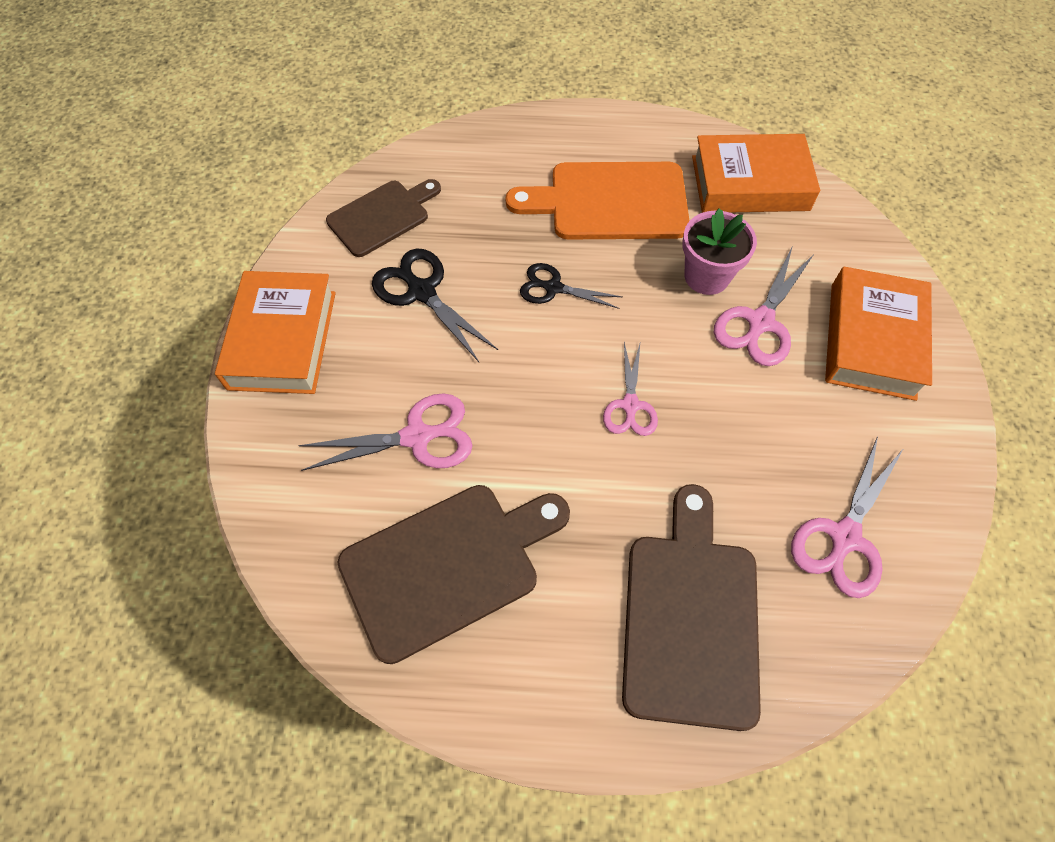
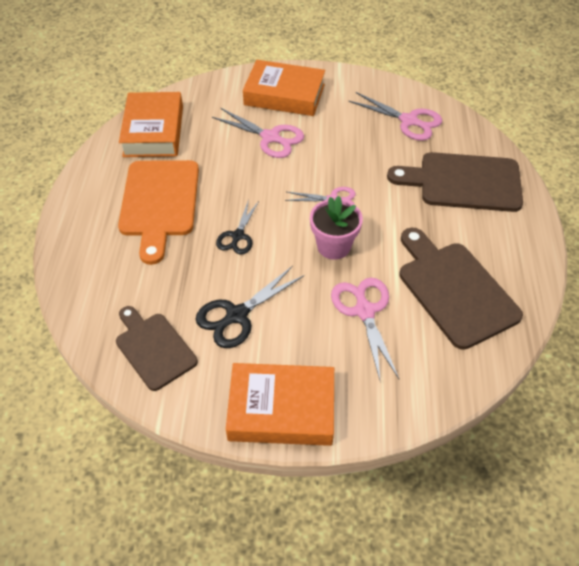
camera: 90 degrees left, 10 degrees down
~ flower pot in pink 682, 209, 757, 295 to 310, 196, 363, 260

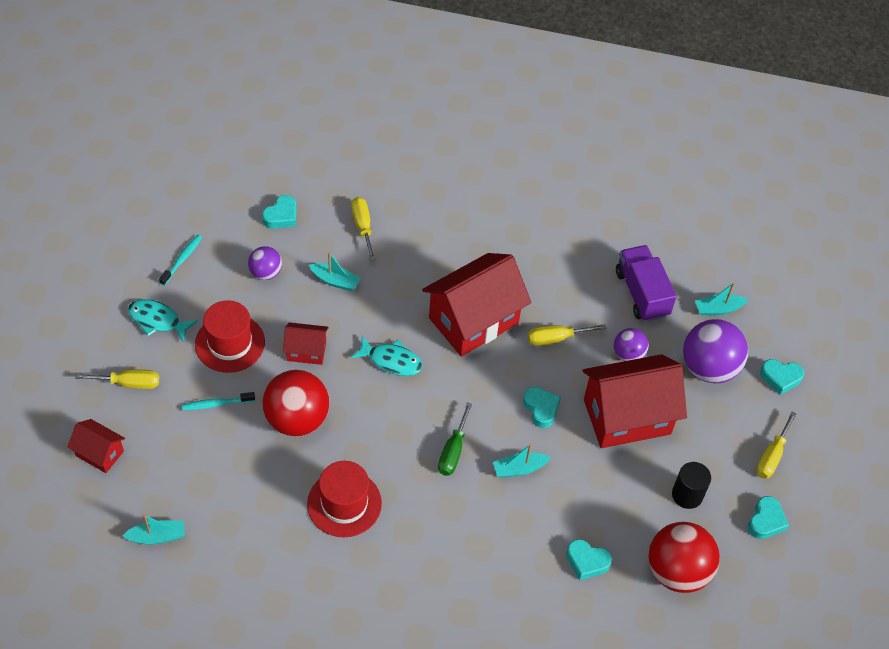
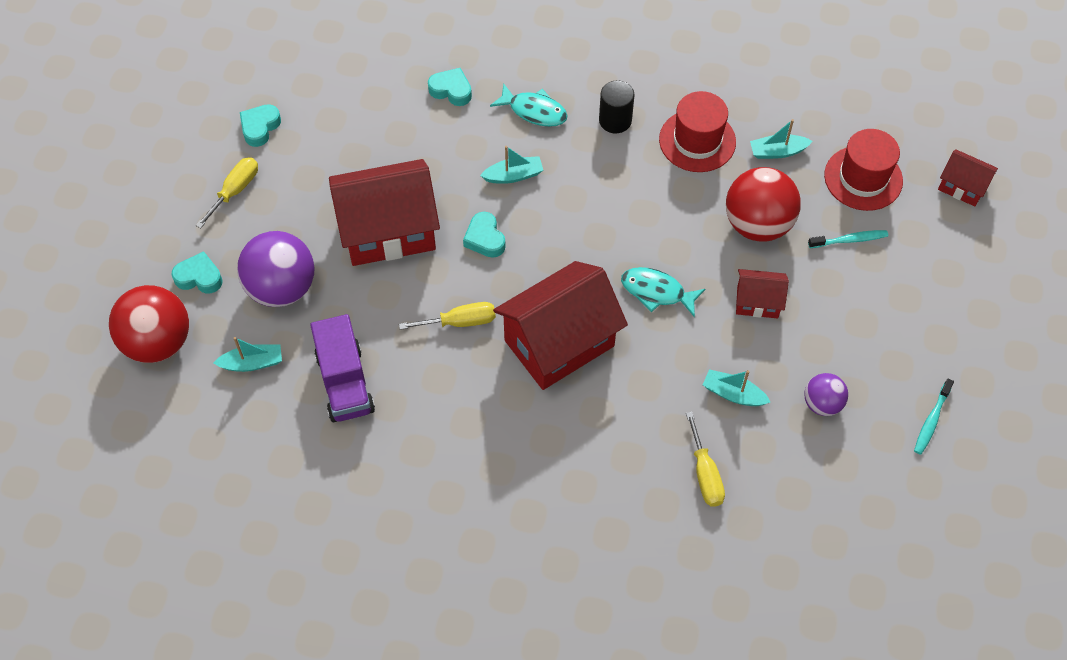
camera: 175 degrees left, 5 degrees up
- screwdriver in yellow 75, 370, 159, 389
- heart in turquoise 262, 195, 296, 229
- screwdriver in green 438, 402, 472, 476
- ball in purple 614, 328, 649, 361
~ boat in turquoise 123, 515, 185, 544 to 750, 119, 813, 159
~ fish in turquoise 128, 299, 198, 343 to 490, 83, 568, 127
~ hat in red 195, 300, 265, 373 to 824, 129, 903, 211
~ ball in red 648, 522, 720, 593 to 109, 285, 189, 363
~ cylinder in black 672, 462, 711, 509 to 599, 80, 634, 133

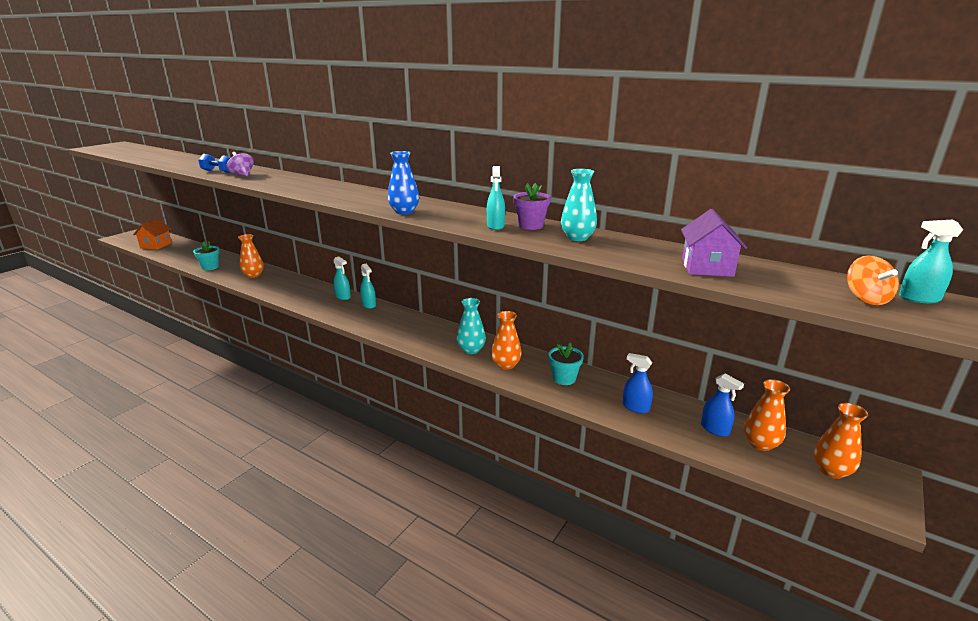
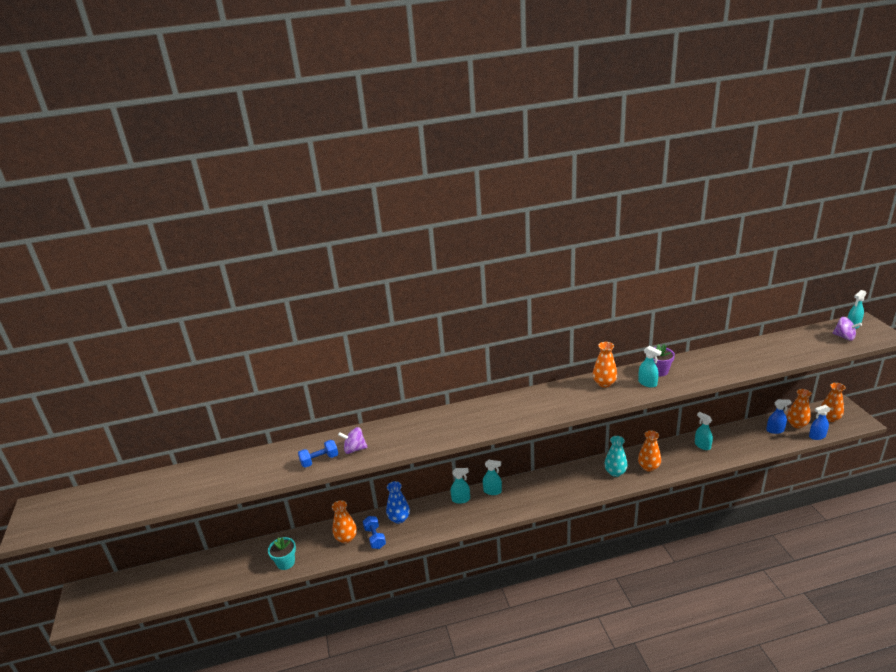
camera: 45 degrees left, 5 degrees up
- house in orange 133, 218, 172, 250
- flower pot in turquoise 549, 342, 584, 385
- vase in turquoise 561, 169, 597, 241
- house in purple 681, 209, 747, 277
+ dumbbell in blue 363, 516, 386, 549
+ vase in orange 593, 342, 617, 388
+ spray bottle in turquoise 695, 412, 713, 450
~ vase in blue 388, 151, 419, 214 to 386, 481, 410, 524
~ spray bottle in blue 623, 353, 653, 413 to 809, 405, 830, 440
~ spinning top in orange 847, 255, 899, 305 to spinning top in purple 833, 317, 862, 341

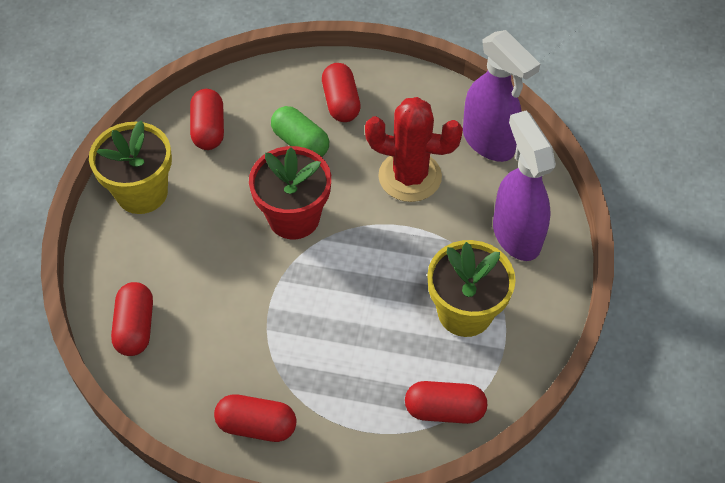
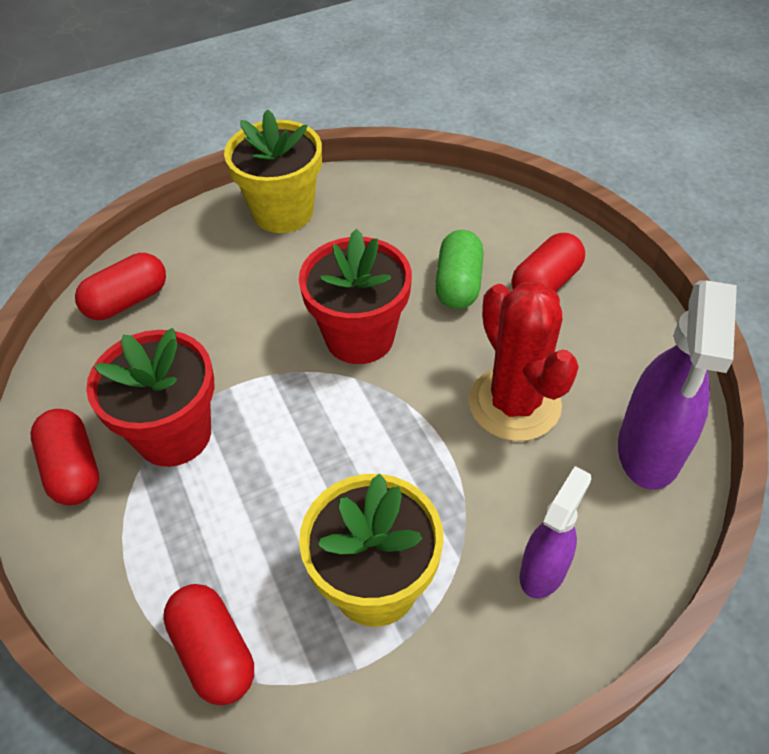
camera: 55 degrees right, 5 degrees down
- capsule in red 190, 89, 224, 150
+ flower pot in red 86, 328, 214, 467
~ spray bottle in purple 493, 110, 556, 261 = 520, 466, 592, 599 x0.60

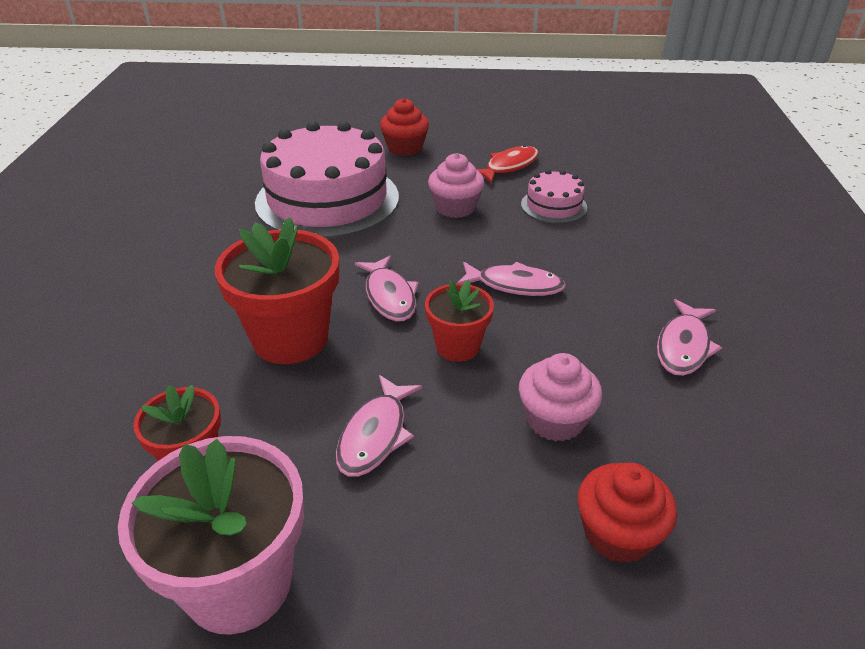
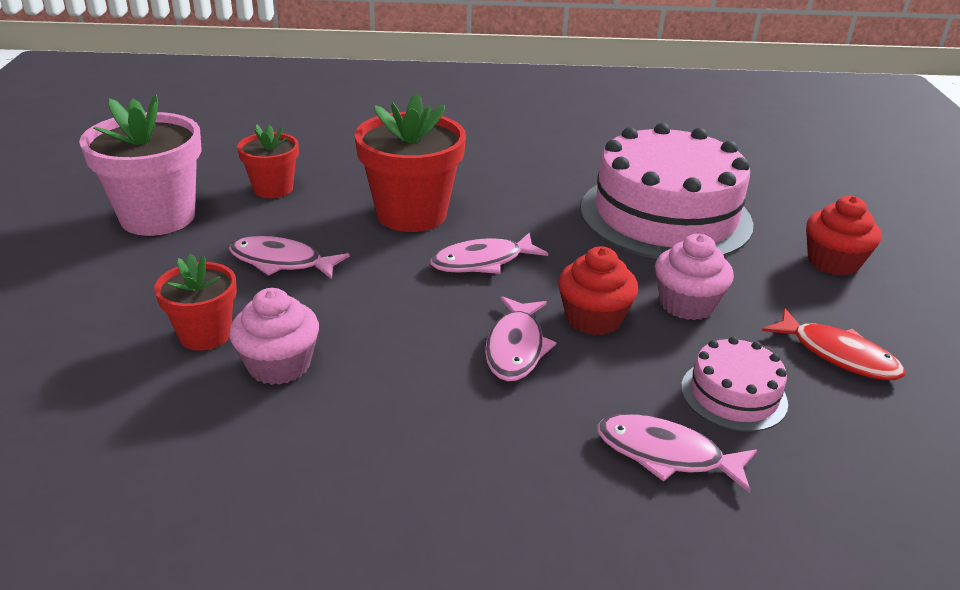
camera: 85 degrees right, 5 degrees down
~ flower pot in red 425, 279, 494, 362 to 154, 254, 237, 351
~ cupcake in red 578, 463, 677, 563 to 558, 246, 638, 335
~ fish in pink 657, 299, 722, 376 to 597, 414, 757, 493

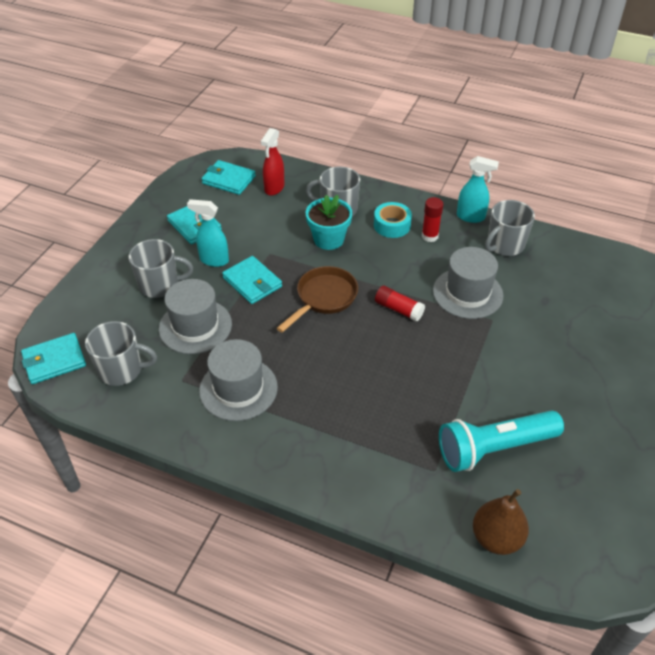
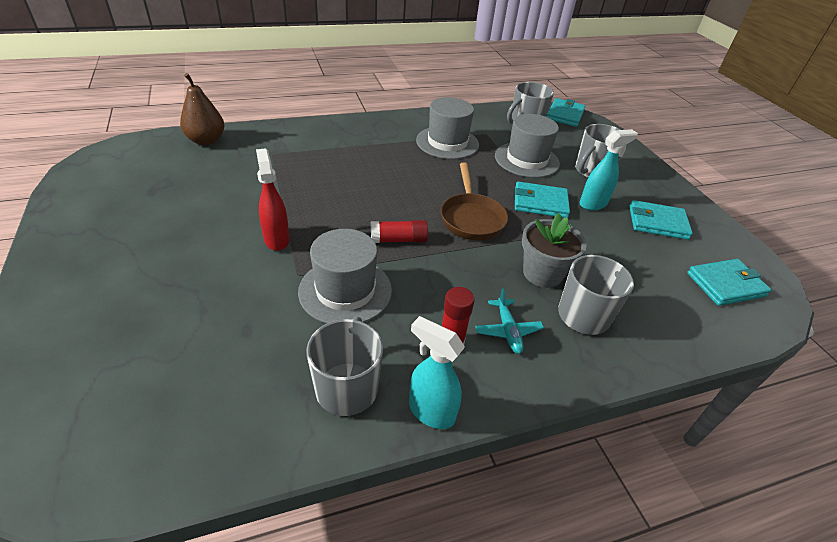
camera: 135 degrees right, 5 degrees down
- flashlight in turquoise 439, 410, 564, 472
~ spray bottle in red 261, 128, 284, 196 to 256, 148, 290, 251
~ tape in turquoise 374, 202, 412, 238 to plane in turquoise 475, 288, 544, 354
~ flower pot in turquoise 306, 195, 352, 250 to flower pot in grey 522, 213, 587, 288
~ spray bottle in turquoise 457, 156, 499, 223 = 409, 316, 465, 429 60 degrees clockwise

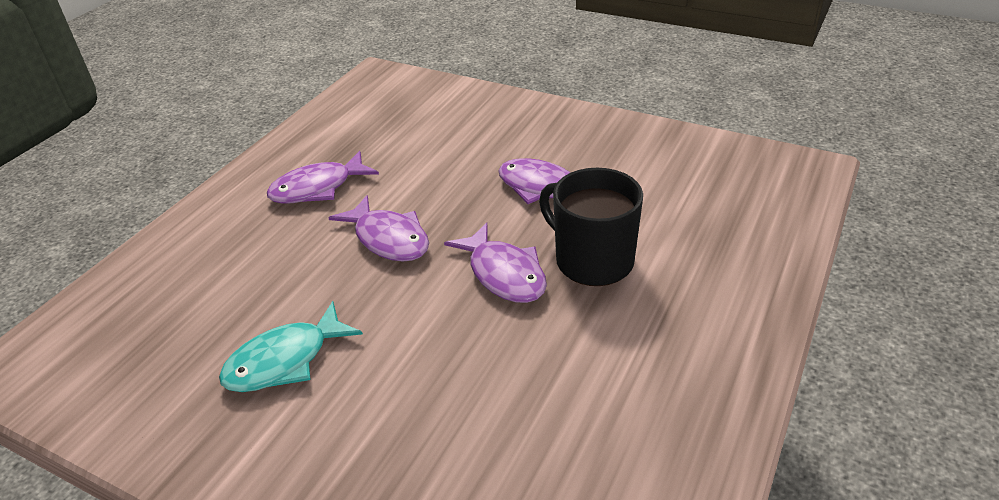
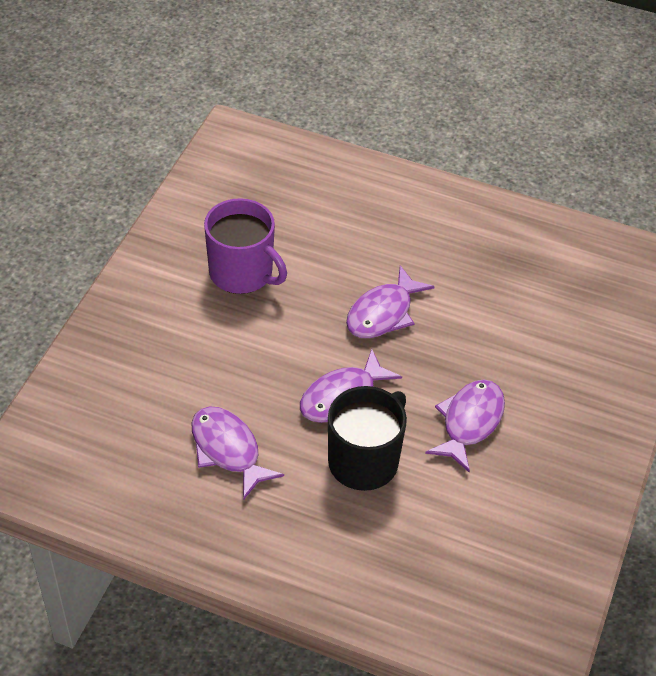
camera: 80 degrees right, 10 degrees up
~ fish in purple 267, 151, 379, 204 to 192, 407, 284, 500
~ fish in turquoise 219, 301, 363, 392 to mug in purple 204, 198, 287, 294

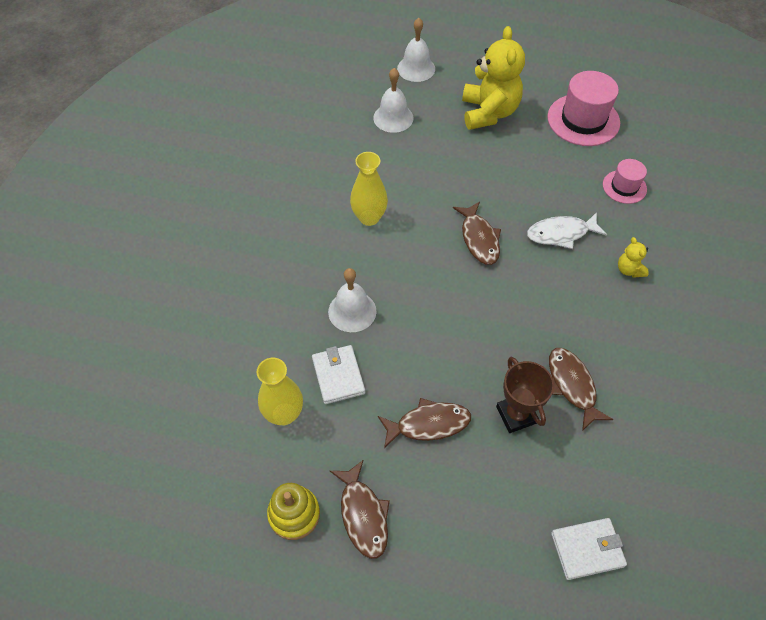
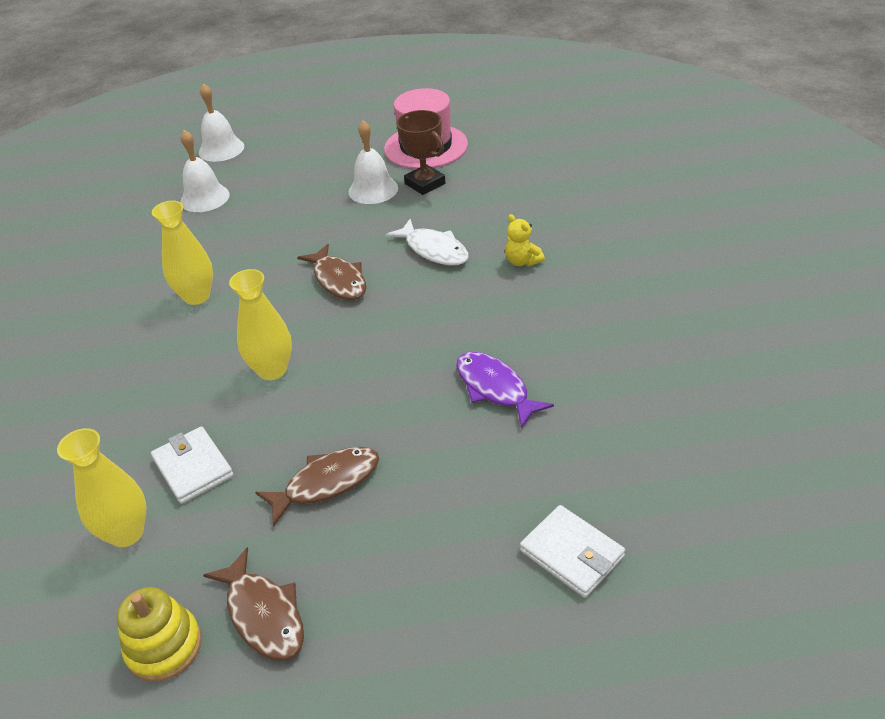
camera: 15 degrees left, 15 degrees down
- teddy bear in yellow 462, 26, 525, 130
- hat in pink 603, 159, 647, 204
+ vase in yellow 229, 269, 292, 380
~ bell in white 328, 268, 376, 332 to 349, 120, 398, 204
~ trophy in brown 496, 357, 554, 433 to 396, 110, 445, 195
~ fish in brown 549, 348, 613, 431 to fish in purple 456, 352, 554, 429
~ fish in white 527, 212, 607, 249 = 385, 219, 469, 266 105 degrees counterclockwise
~ wallet in white 551, 518, 627, 580 = 520, 505, 625, 598 75 degrees clockwise

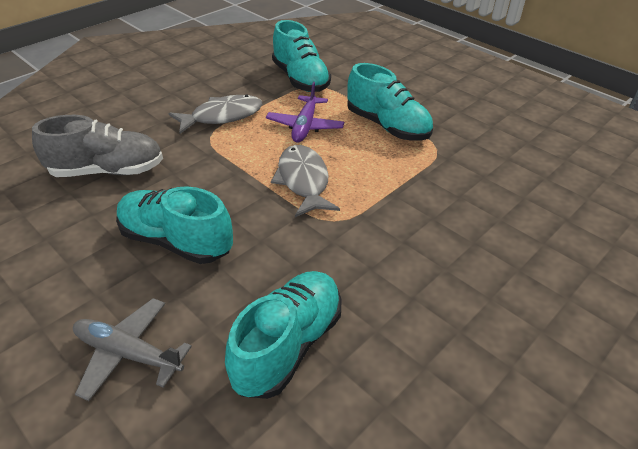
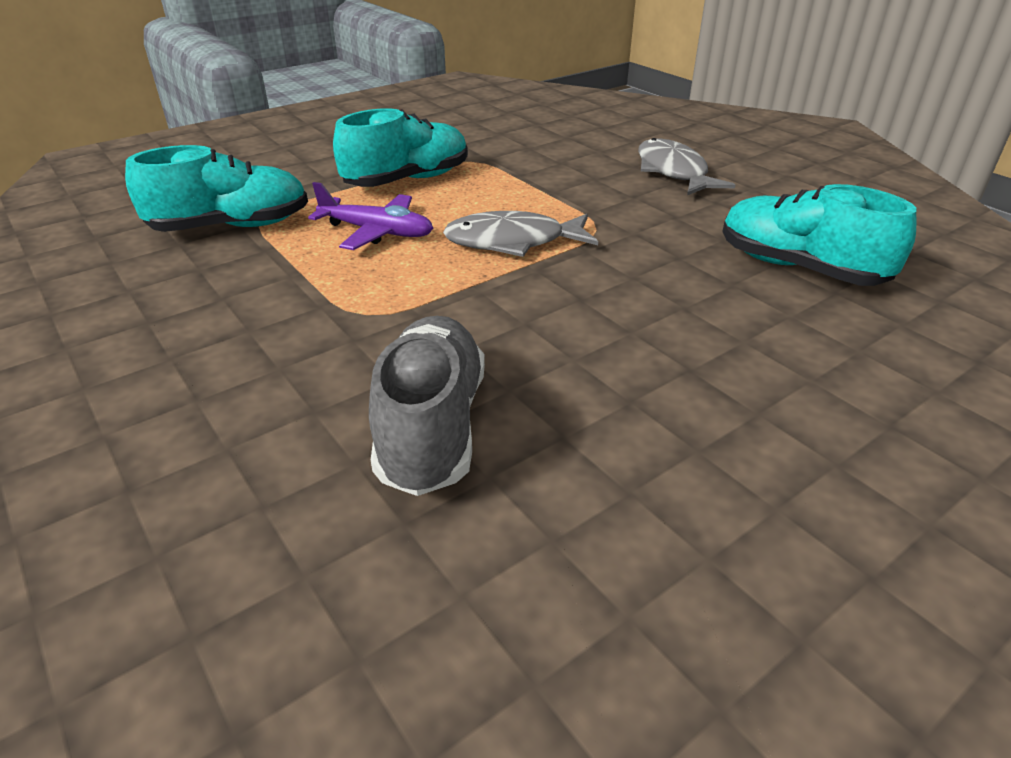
camera: 80 degrees left, 5 degrees down
- plane in grey 73, 298, 192, 401
- shoe in turquoise 116, 186, 233, 264
~ fish in grey 169, 95, 262, 134 to 638, 138, 735, 195

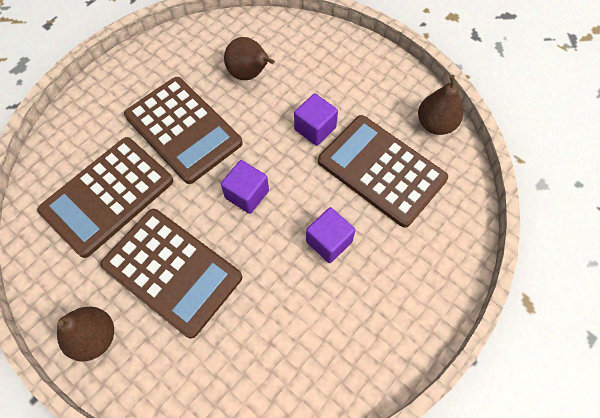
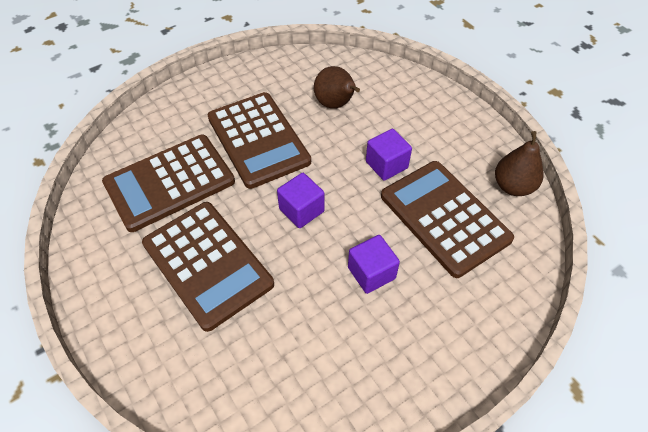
camera: 15 degrees right, 10 degrees down
- pear in brown 57, 307, 114, 362

